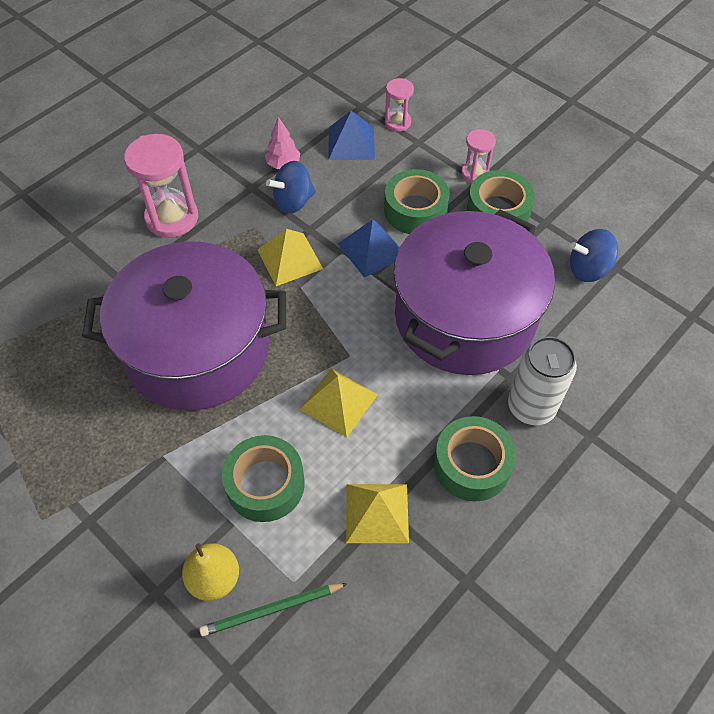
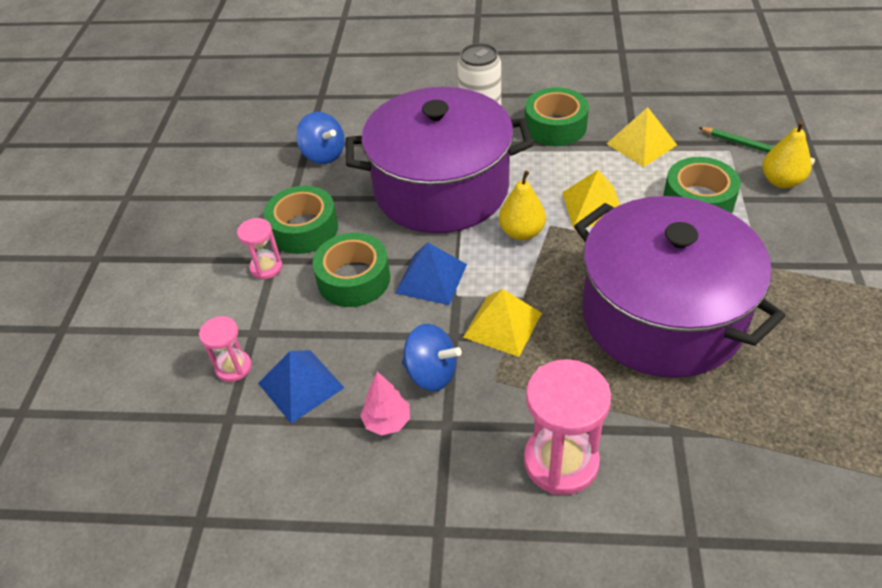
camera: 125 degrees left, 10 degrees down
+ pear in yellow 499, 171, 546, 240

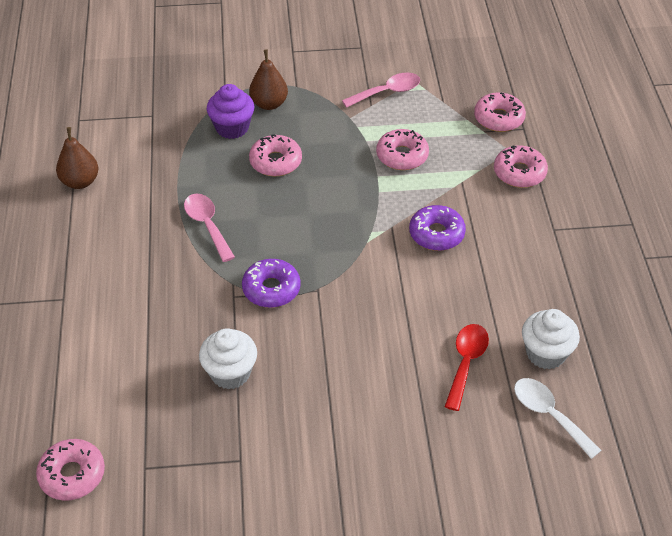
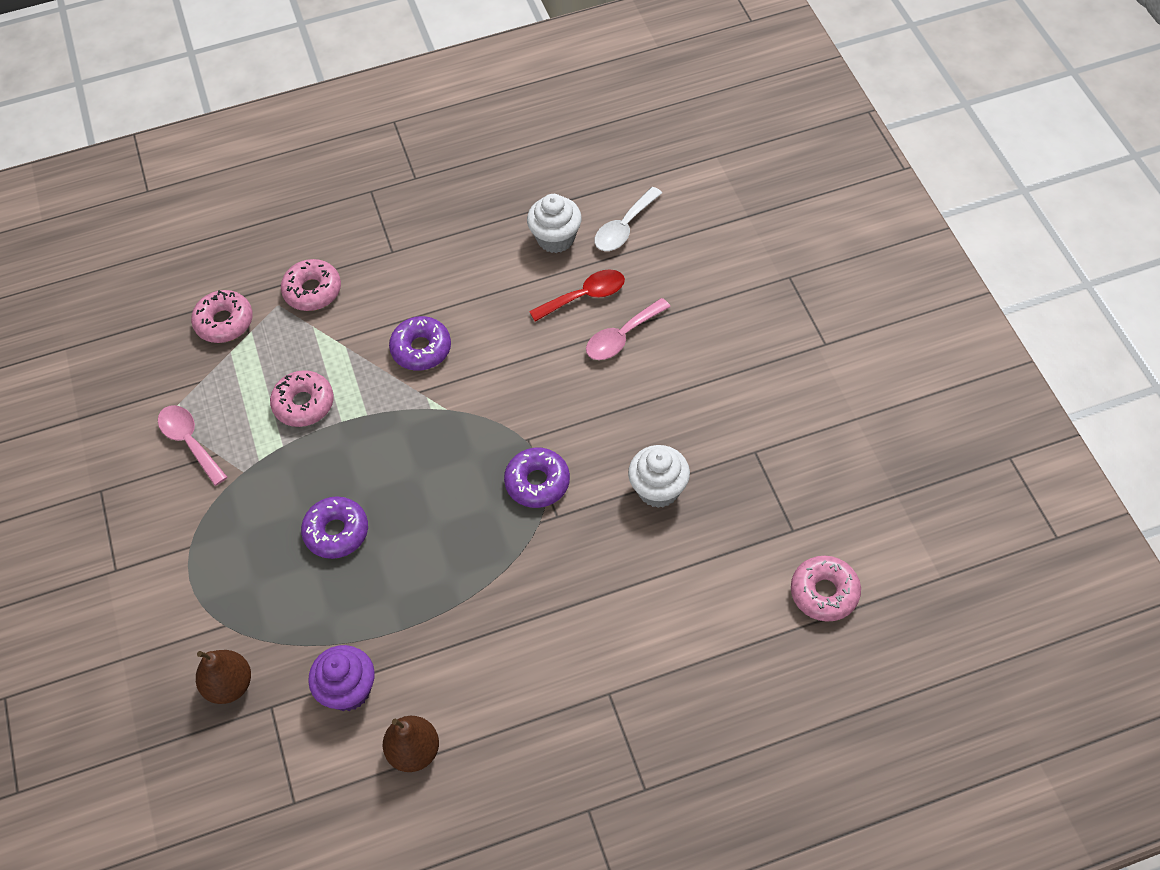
camera: 100 degrees left, 10 degrees up
~ spoon in pink 184, 193, 235, 262 to 586, 298, 671, 360
~ cupcake in purple 207, 84, 254, 139 to 308, 645, 375, 711
~ pear in brown 249, 50, 288, 110 to 196, 650, 251, 704
~ donut in pink 249, 134, 302, 177 to donut in purple 301, 496, 368, 559
~ spoon in red 445, 324, 489, 411 = 529, 269, 625, 322 150 degrees clockwise

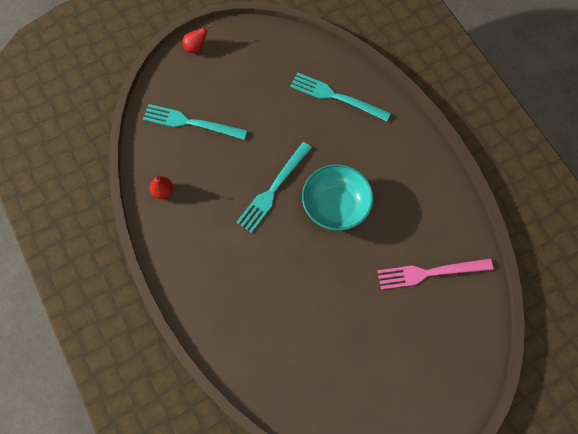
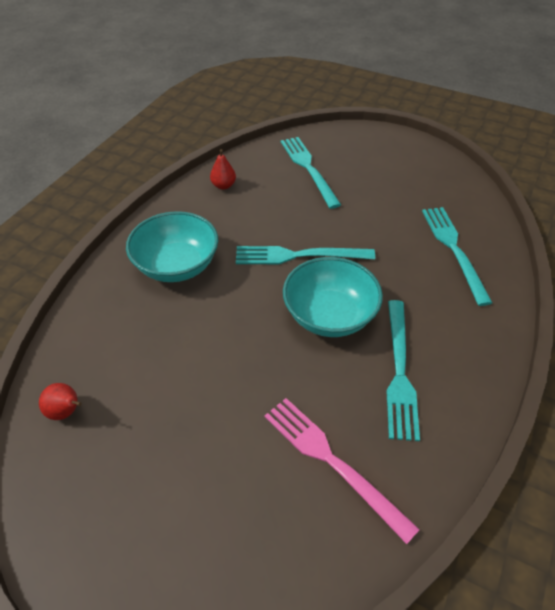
camera: 55 degrees right, 20 degrees down
+ bowl in turquoise 126, 211, 218, 282
+ fork in turquoise 387, 300, 420, 441
~ pear in red 183, 24, 211, 53 to 39, 383, 82, 420

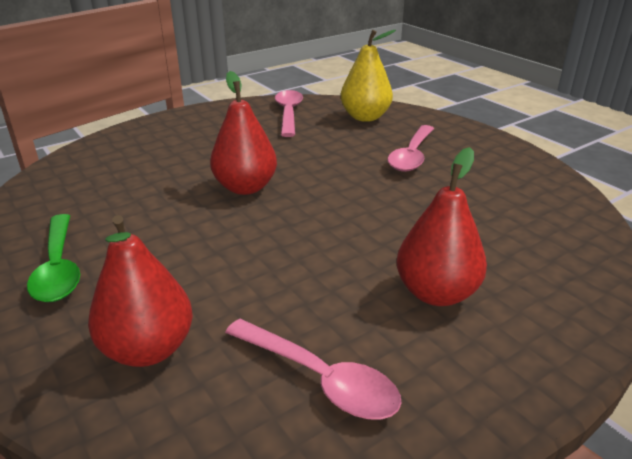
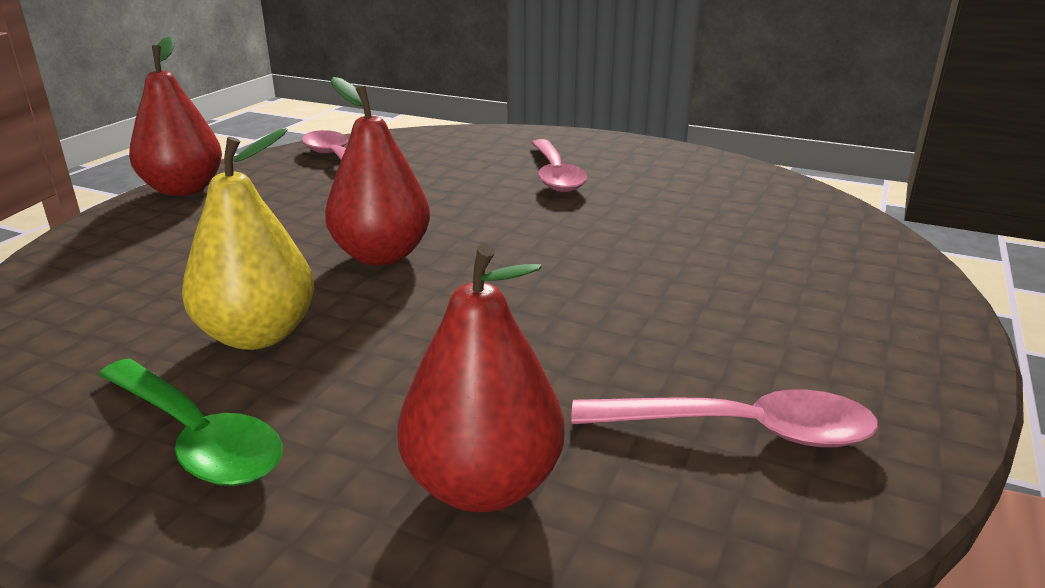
camera: 30 degrees left, 5 degrees down
~ pear in yellow 341, 30, 396, 122 to 182, 128, 314, 350
~ pear in red 397, 147, 487, 306 to 129, 36, 222, 196

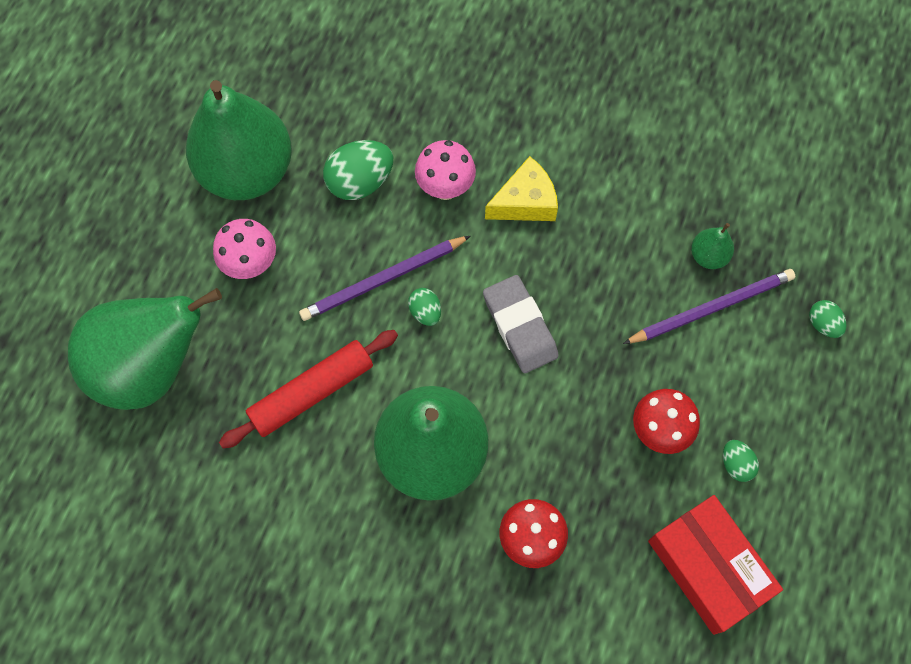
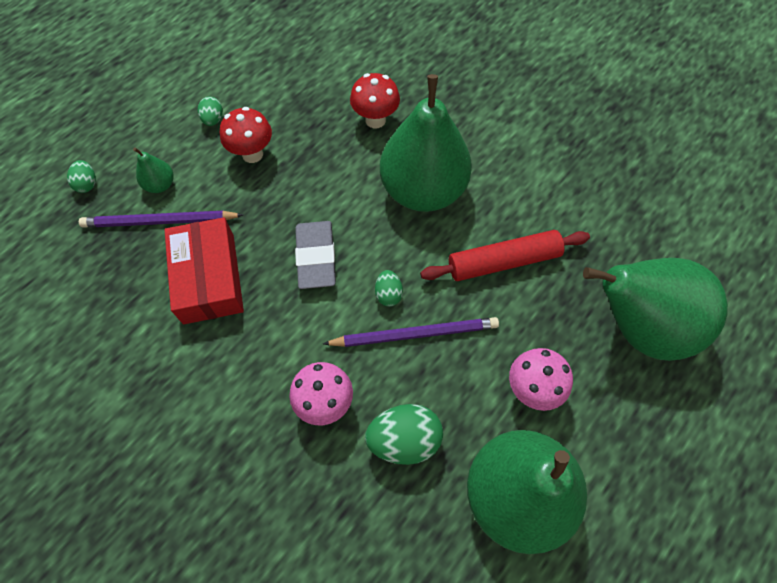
camera: 160 degrees left, 5 degrees down
- cheese in yellow 485, 156, 558, 221
~ box in red 648, 495, 783, 635 to 164, 217, 244, 324
~ pear in green 691, 223, 734, 269 to 133, 147, 173, 193

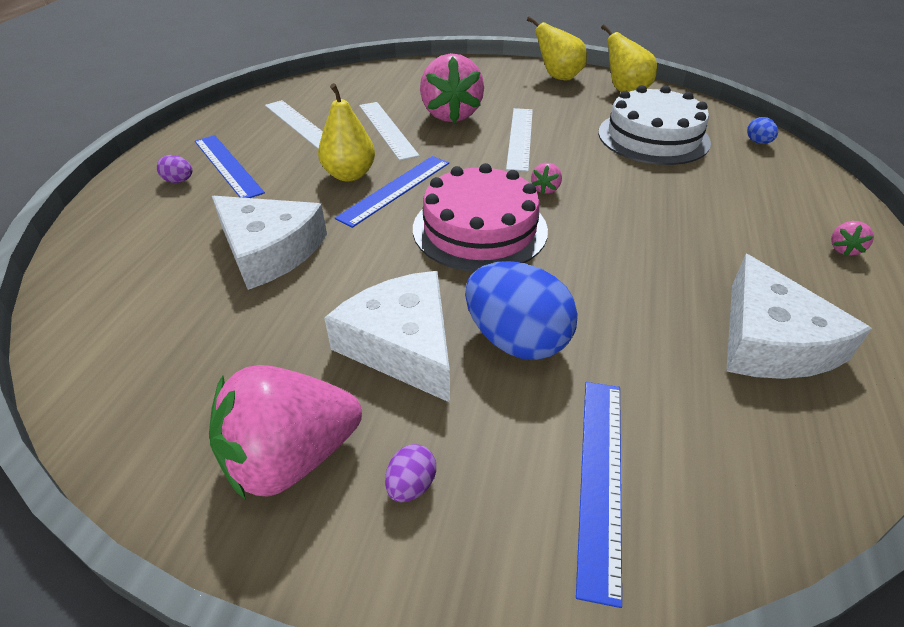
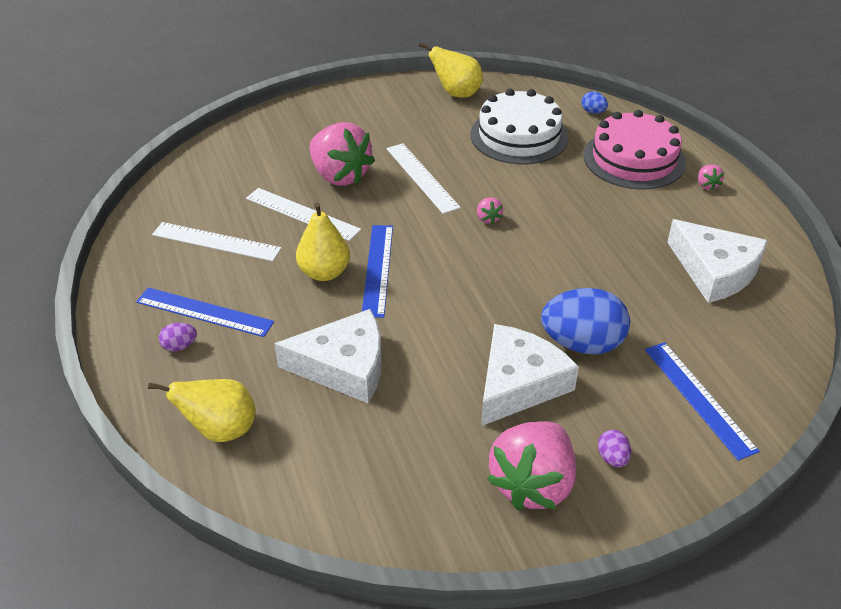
camera: 35 degrees left, 0 degrees up
~ cake in pink 413, 163, 548, 272 to 584, 110, 686, 190
~ pear in yellow 527, 16, 587, 80 to 148, 379, 256, 442
~ cheese in white 324, 271, 450, 403 = 481, 324, 579, 426 105 degrees clockwise

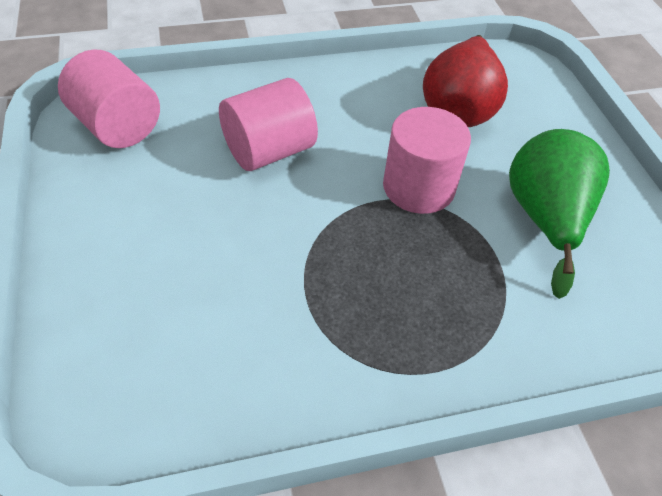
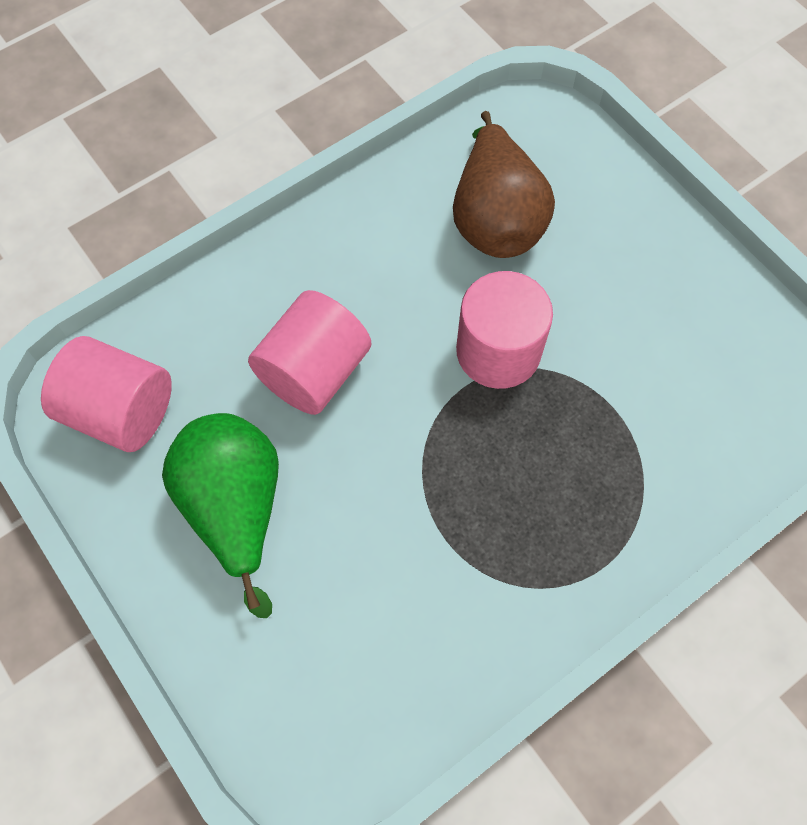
camera: 20 degrees left, 15 degrees up
~ pear in green 509, 129, 610, 299 to 162, 413, 279, 618
~ pear in red 423, 35, 508, 127 to pear in brown 453, 111, 555, 258

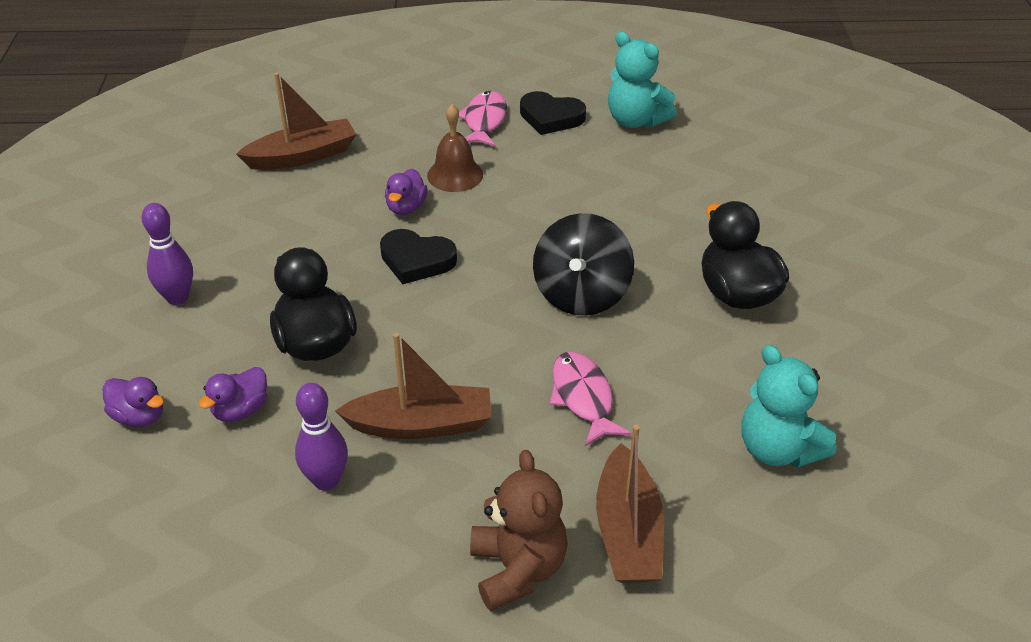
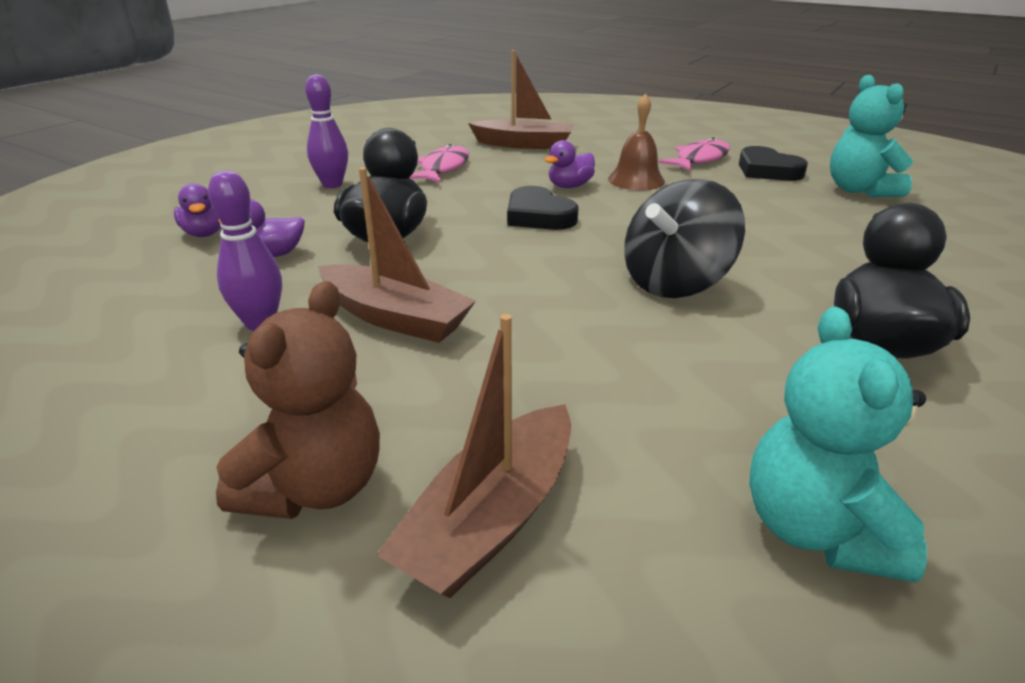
camera: 35 degrees right, 10 degrees down
~ fish in pink 549, 352, 631, 446 to 409, 144, 469, 183

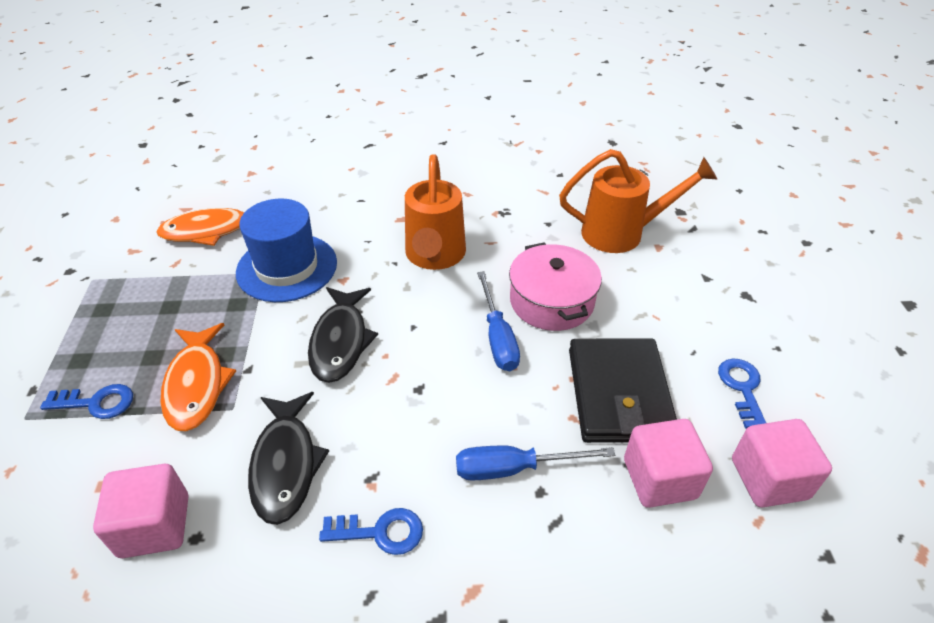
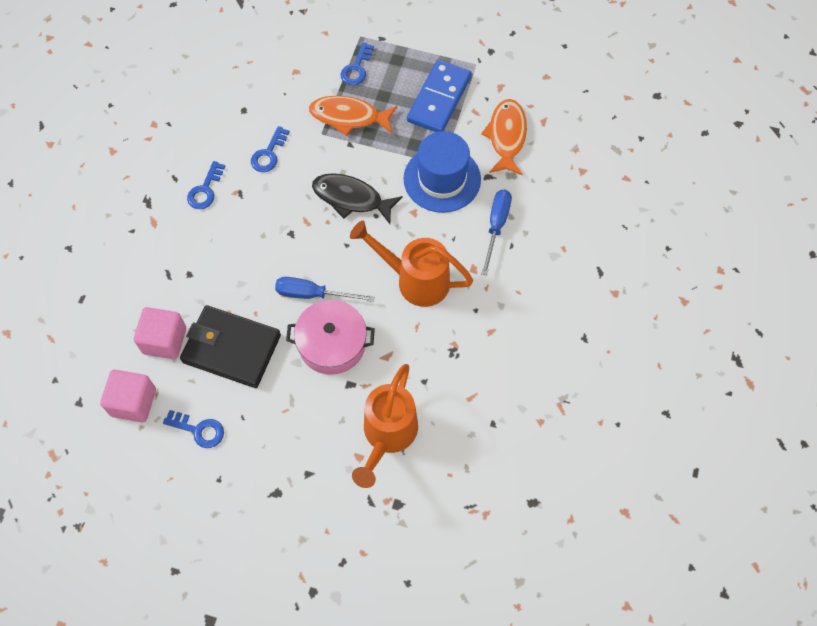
camera: 110 degrees right, 20 degrees up
- cube in pink 93, 464, 188, 558
+ domino in blue 407, 60, 472, 132
~ screwdriver in blue 456, 446, 615, 481 to 481, 190, 512, 275
~ fish in black 248, 392, 329, 525 to key in blue 251, 126, 290, 172

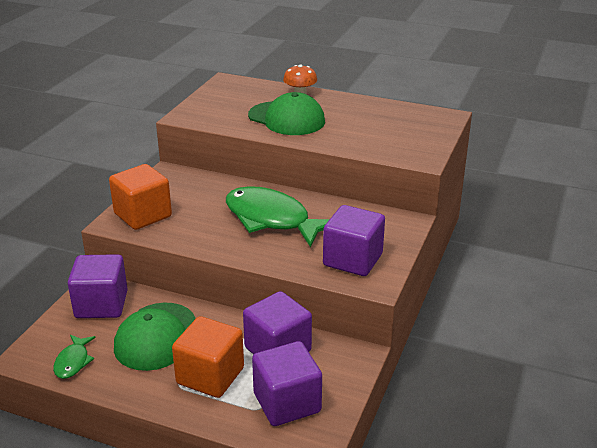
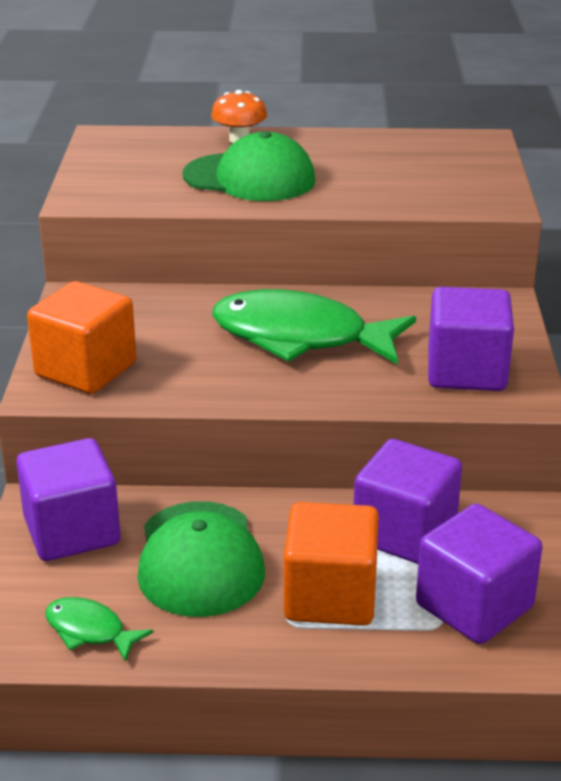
camera: 20 degrees left, 0 degrees up
~ fish in green 53, 335, 96, 379 = 45, 597, 153, 661 135 degrees clockwise

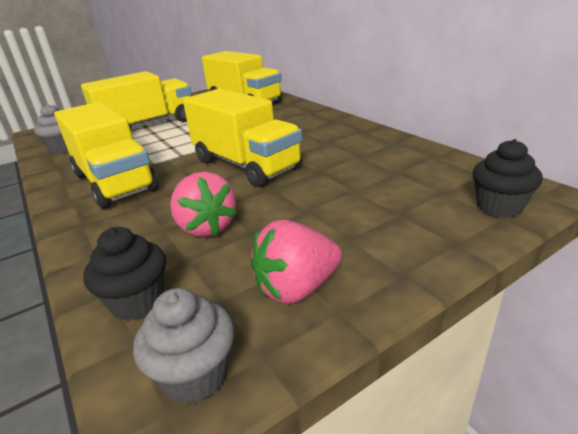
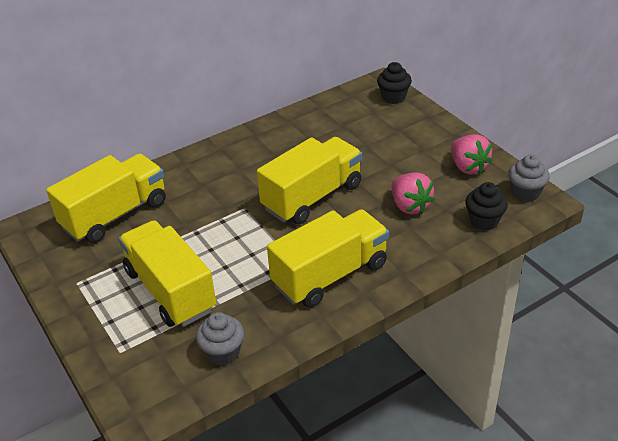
camera: 90 degrees left, 10 degrees up
~ strawberry in pink 170, 172, 237, 237 = 392, 172, 435, 214 90 degrees clockwise

